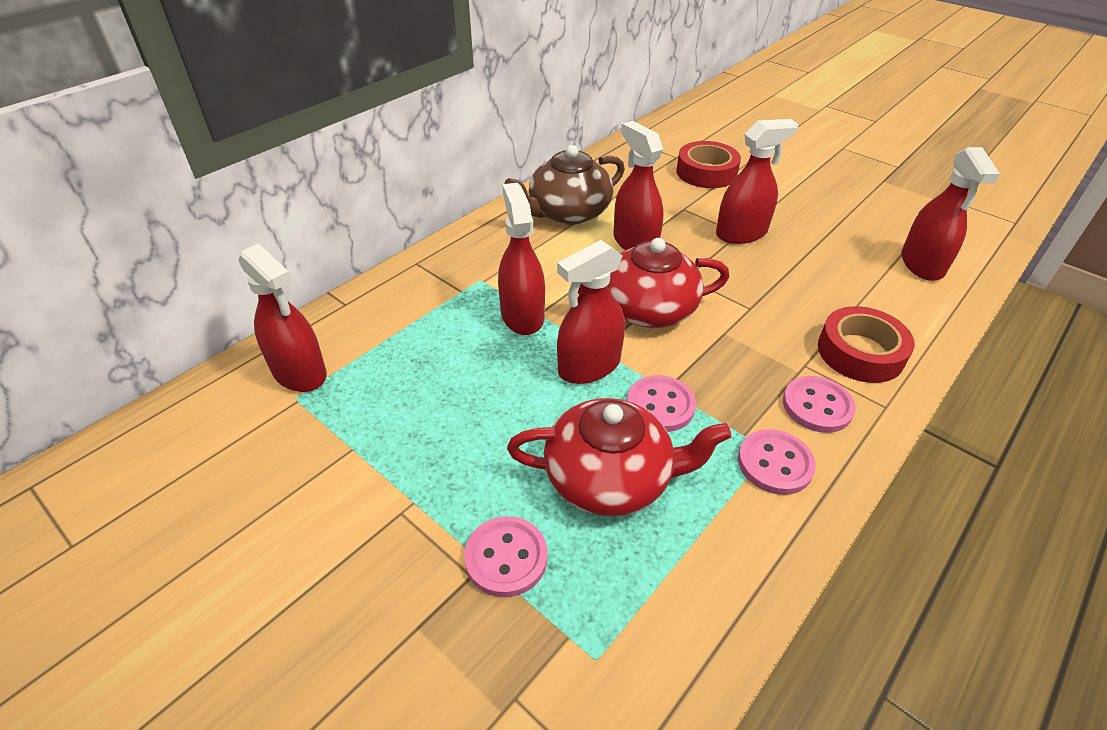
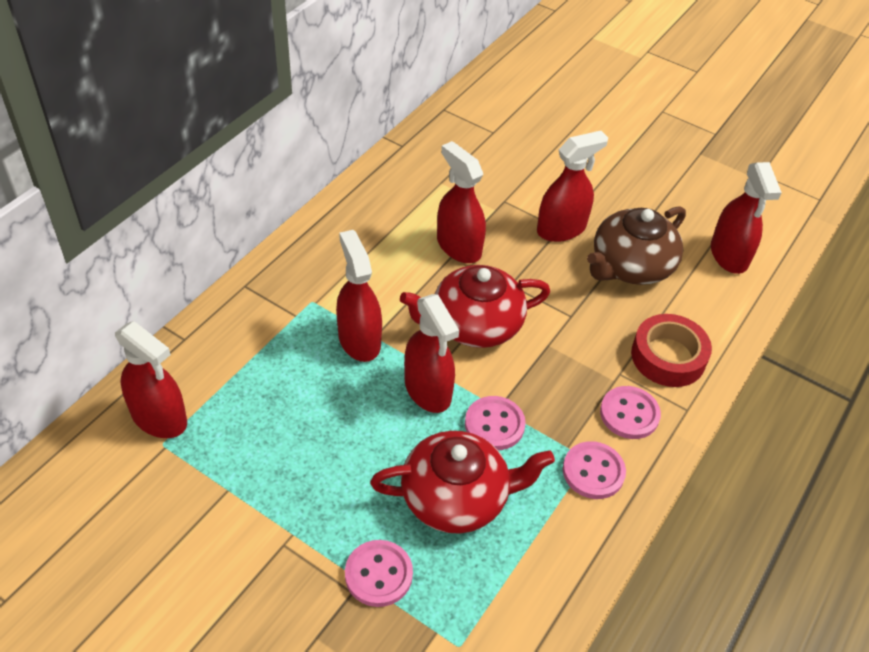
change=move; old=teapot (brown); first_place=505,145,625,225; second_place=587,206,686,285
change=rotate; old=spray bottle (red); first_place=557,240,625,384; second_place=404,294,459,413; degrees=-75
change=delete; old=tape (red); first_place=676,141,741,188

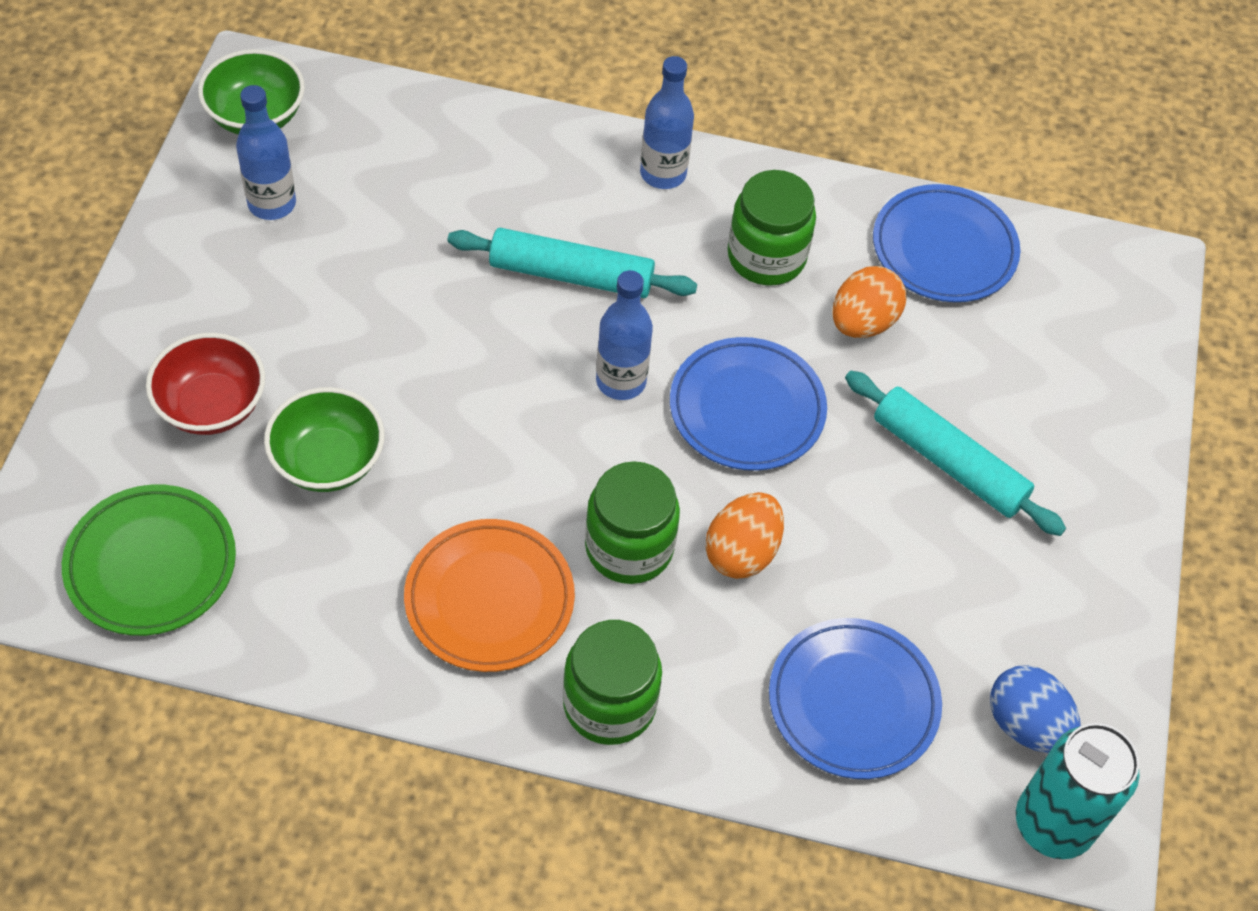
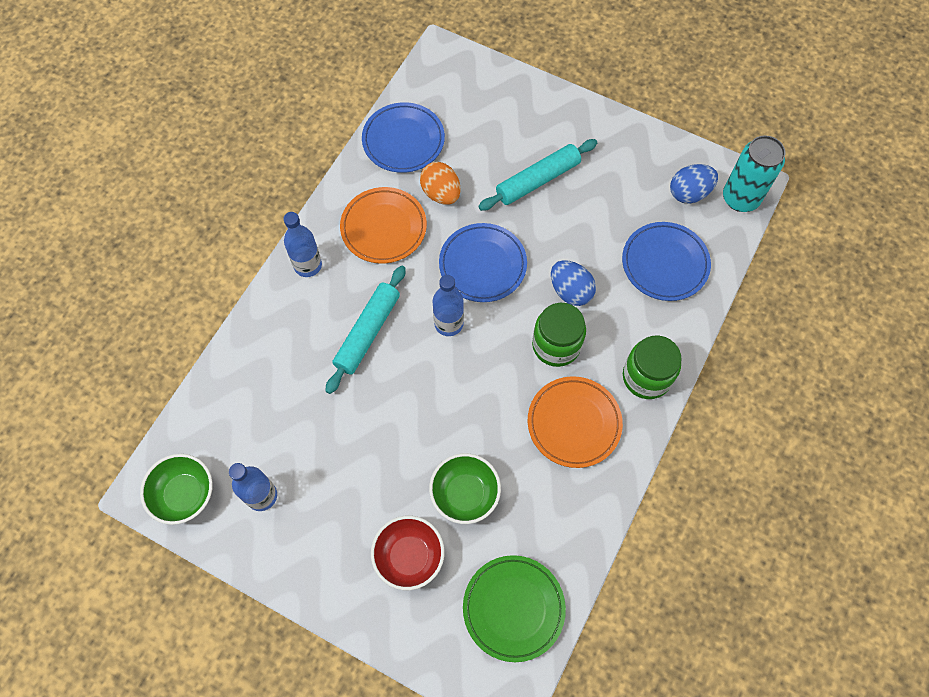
change=recolor; old=egg (orange); new=egg (blue); first_place=705,492,784,579; second_place=551,260,596,306
change=replace; old=jar (green); new=plate (orange); first_place=728,170,816,285; second_place=340,187,427,263

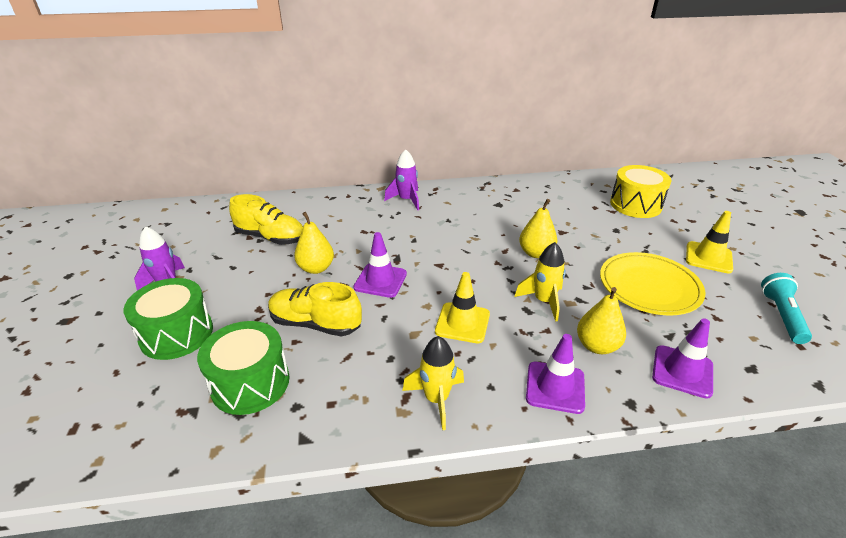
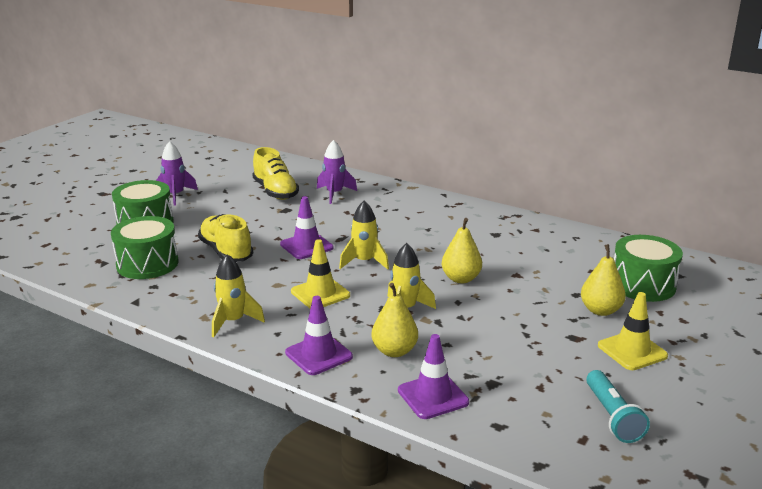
change=move; old=pear (yellow); first_place=294,212,334,274; second_place=581,244,626,316
change=move; old=rocket (purple); first_place=384,149,419,210; second_place=317,140,357,204
change=delete; old=plate (yellow); first_place=600,252,706,315
change=recolor; old=drum (yellow); new=drum (green); first_place=610,165,671,218; second_place=614,235,683,302
change=rotate; old=flashlight (turquoise); first_place=761,273,812,344; second_place=586,370,650,443; degrees=120
change=insert; new=rocket (yellow); second_place=339,201,389,269

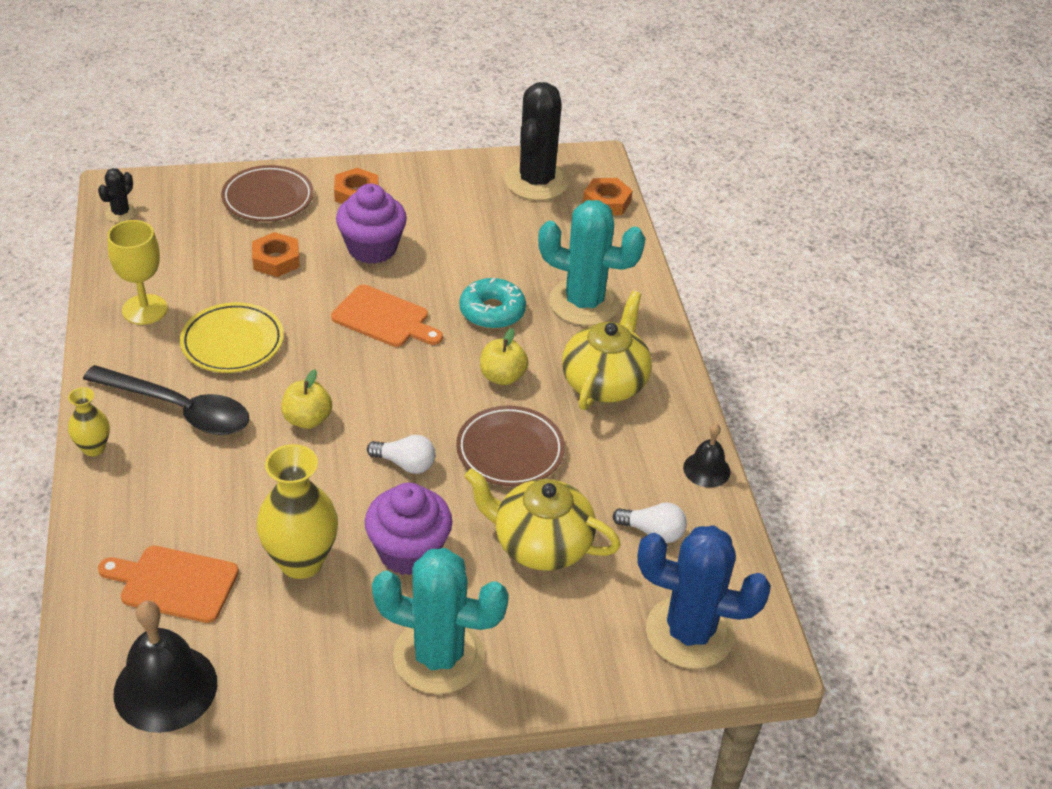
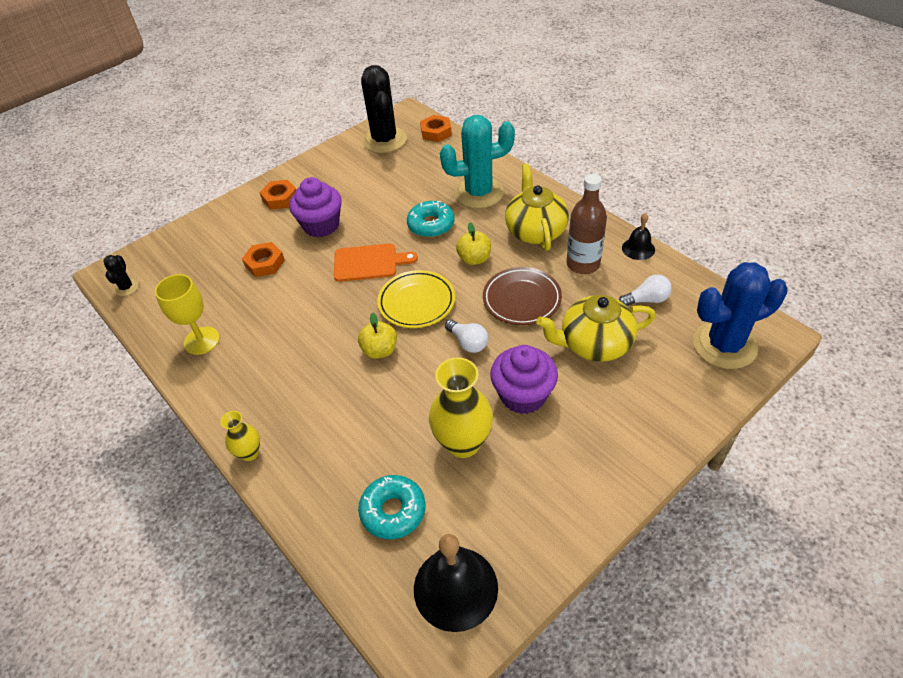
change=delete; old=spoon (black); first_place=83,365,249,435
change=replace; old=cutting board (orange); new=donut (turquoise); first_place=98,546,239,623; second_place=358,475,426,539
change=move; old=plate (yellow); first_place=180,302,284,373; second_place=377,270,455,328
change=delete; old=plate (brown); first_place=221,165,314,222
change=rotate; old=light bulb (white); first_place=367,435,435,474; second_place=445,320,488,353; degrees=60
change=delete; old=cactus (turquoise); first_place=372,548,509,694
change=insert; new=bottle (brown); second_place=566,174,607,274

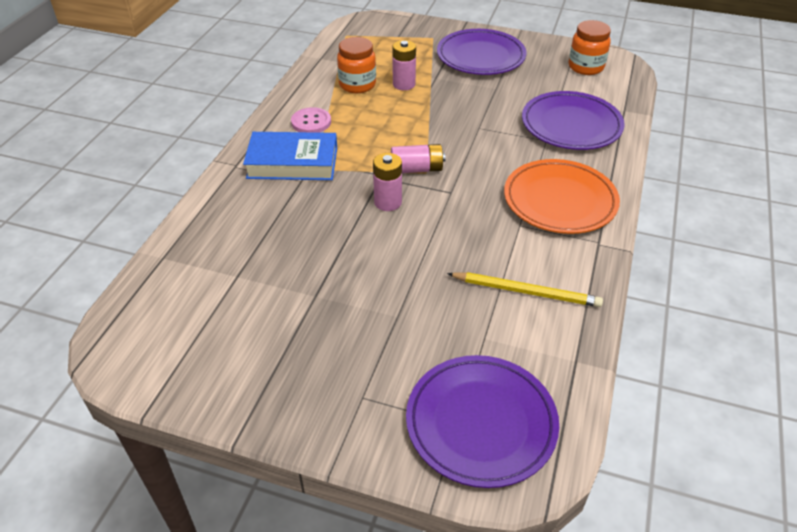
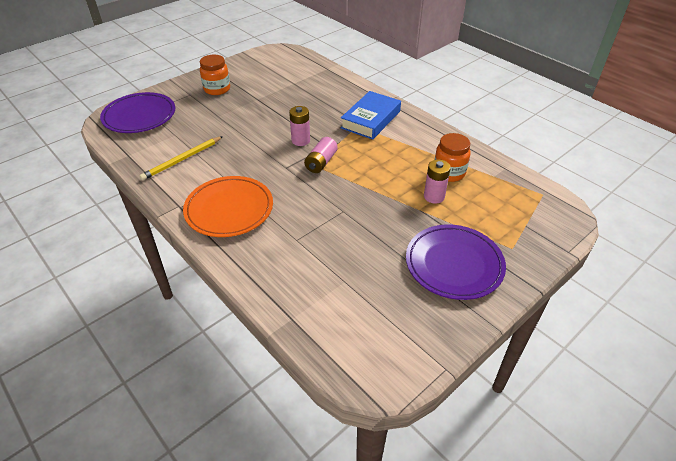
change=delete; old=button (pink); first_place=291,107,331,133
change=delete; old=plate (purple); first_place=522,91,625,150
change=move; old=jar (orange); first_place=569,20,611,75; second_place=200,55,230,95

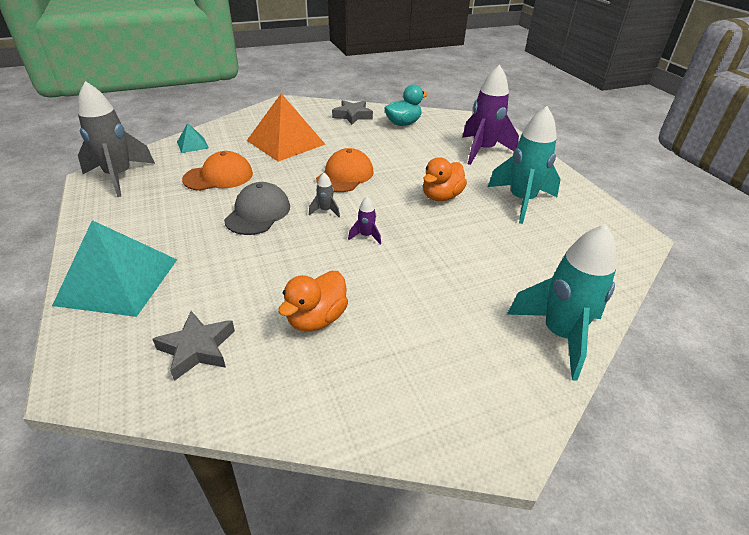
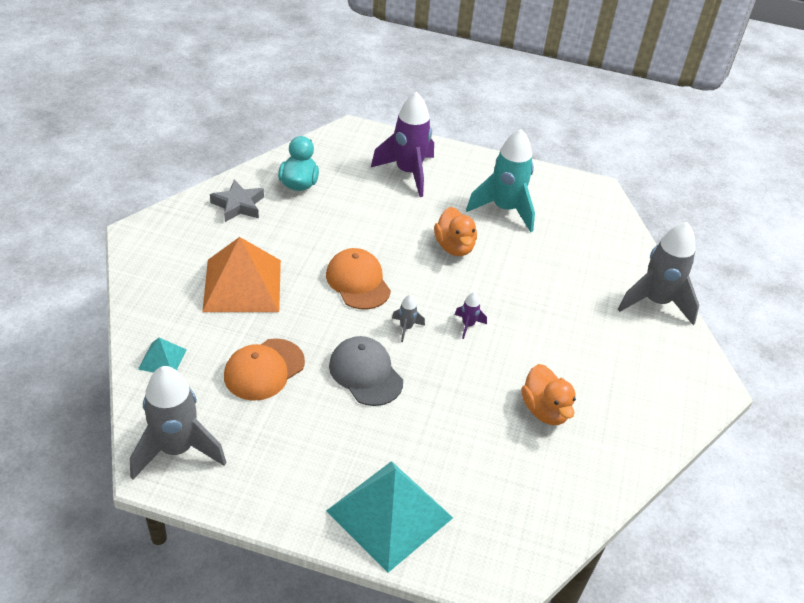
change=delete; old=star (grey); first_place=152,311,235,381
change=rotate; old=cap (orange); first_place=182,151,253,191; second_place=224,338,305,401; degrees=-150
change=recolor; old=rocket (turquoise); new=rocket (grey); first_place=507,224,617,381; second_place=618,222,699,325

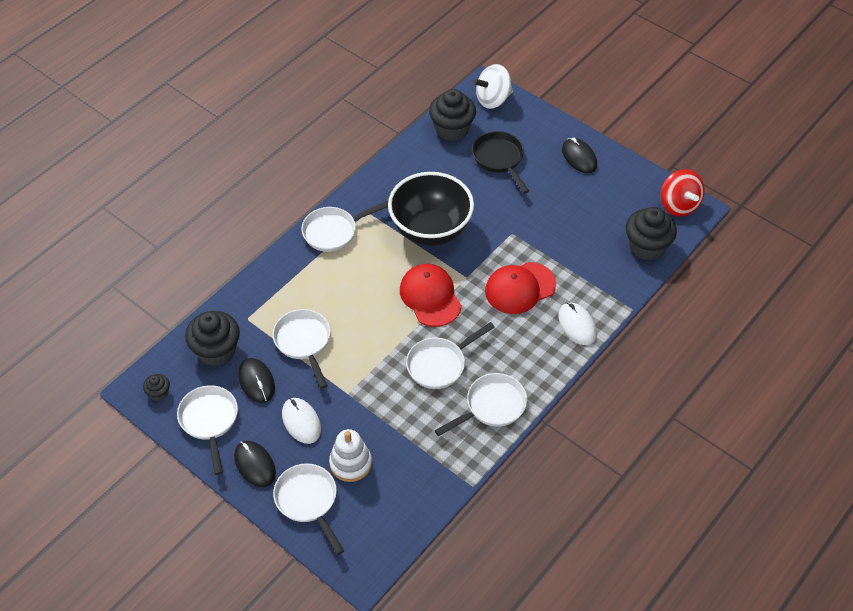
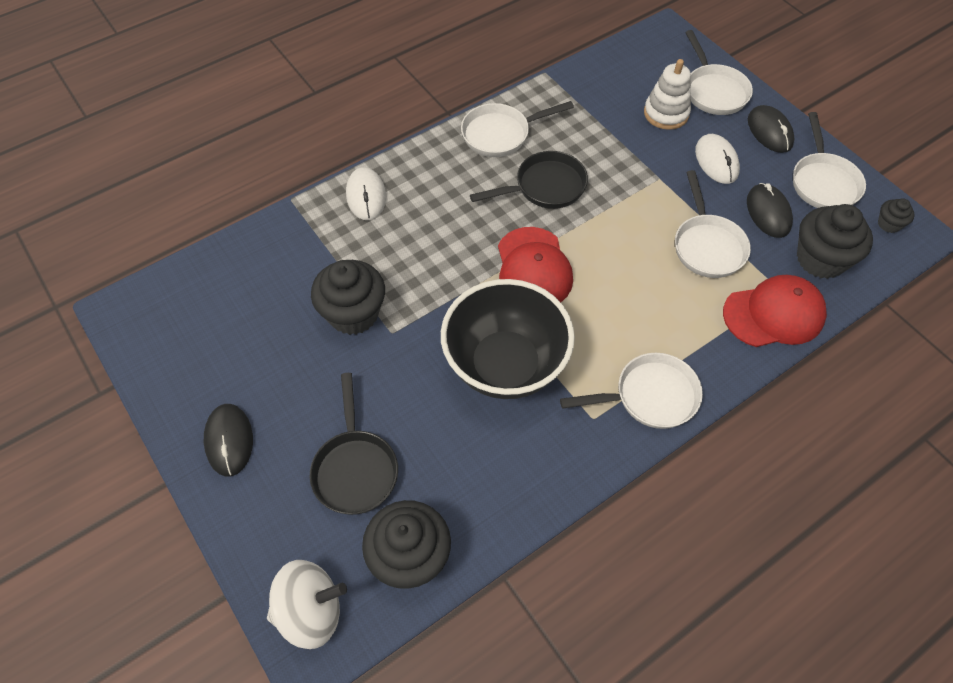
change=recolor; old=pan (white); new=pan (black); first_place=406,322,495,389; second_place=470,151,588,209
change=move; old=cap (red); first_place=485,262,556,314; second_place=723,275,827,347
change=move; old=cupcake (black); first_place=626,207,677,260; second_place=311,260,385,335
change=delete; old=spinning top (red); first_place=661,169,705,217

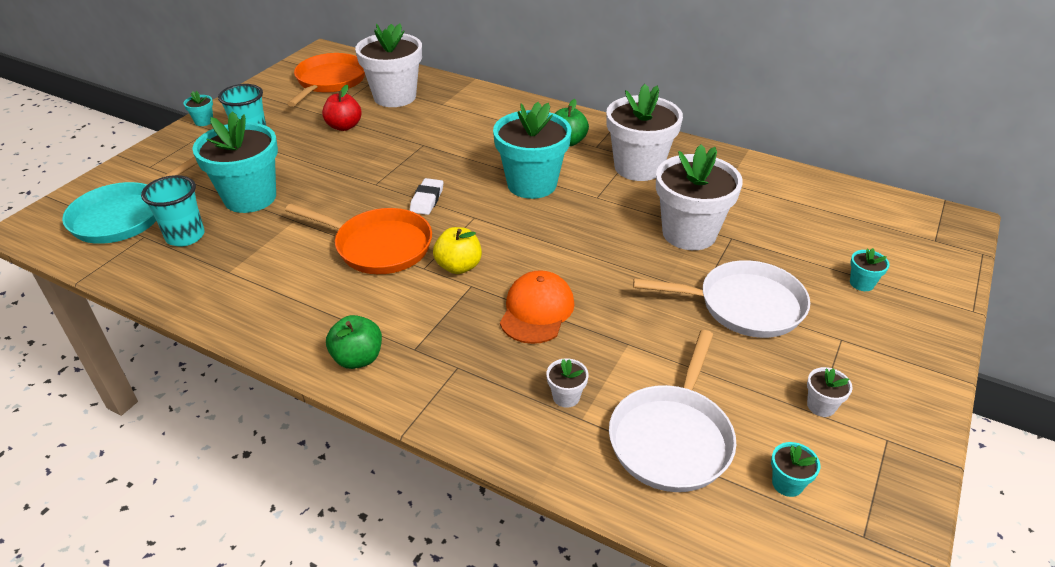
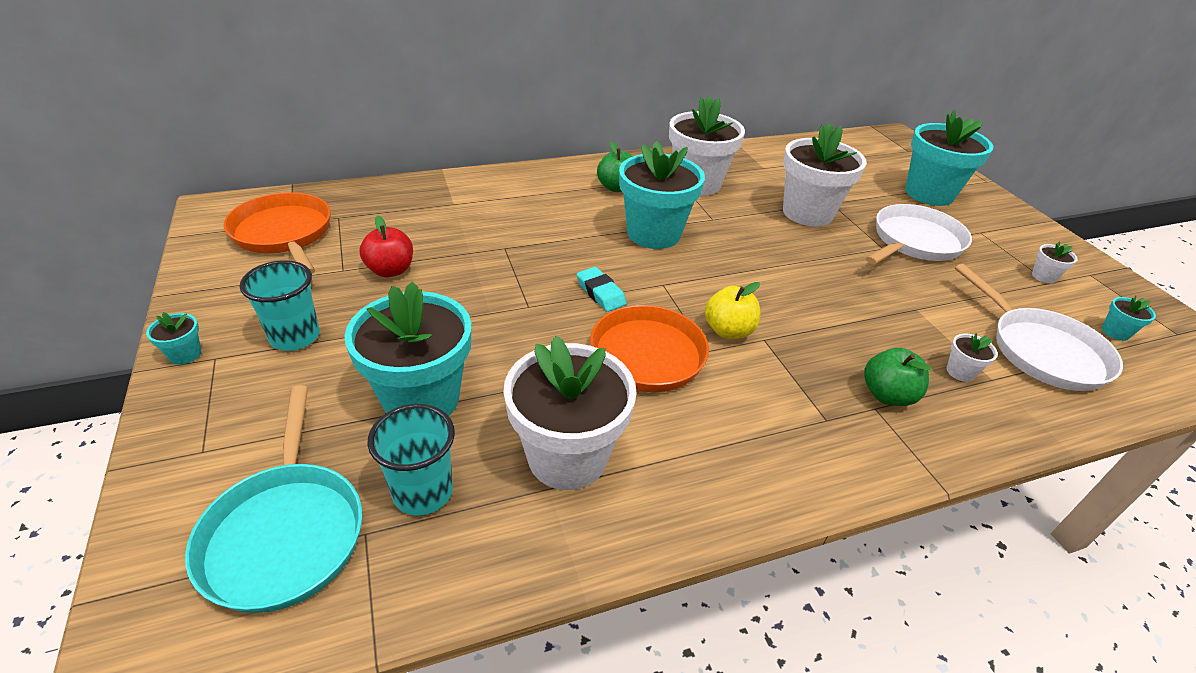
change=move; old=apple (green); first_place=326,315,382,369; second_place=864,348,932,406
change=move; old=flower pot (white); first_place=355,24,422,107; second_place=503,336,637,490
change=recolor; old=eraser (white); new=eraser (turquoise); first_place=410,178,443,215; second_place=577,267,627,312
change=delete; old=cap (orange); first_place=500,270,575,344
change=resize; old=flower pot (turquoise); first_place=850,248,890,291; second_place=905,110,994,206; factor=2.47

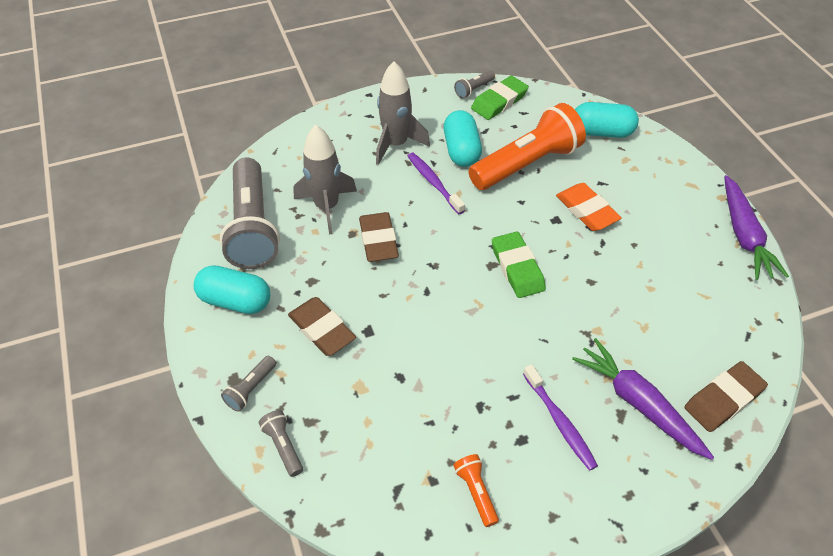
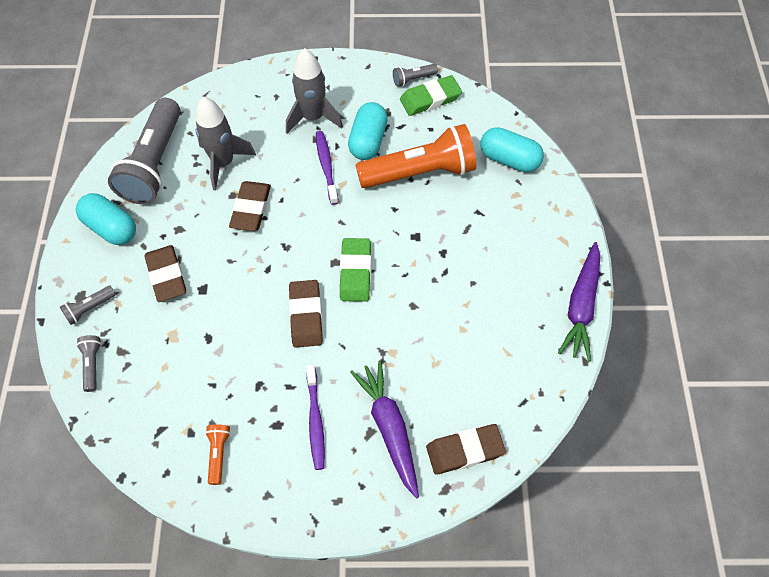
change=delete; old=eraser (orange); first_place=556,183,622,231
change=insert; new=eraser (brown); second_place=289,280,323,348

